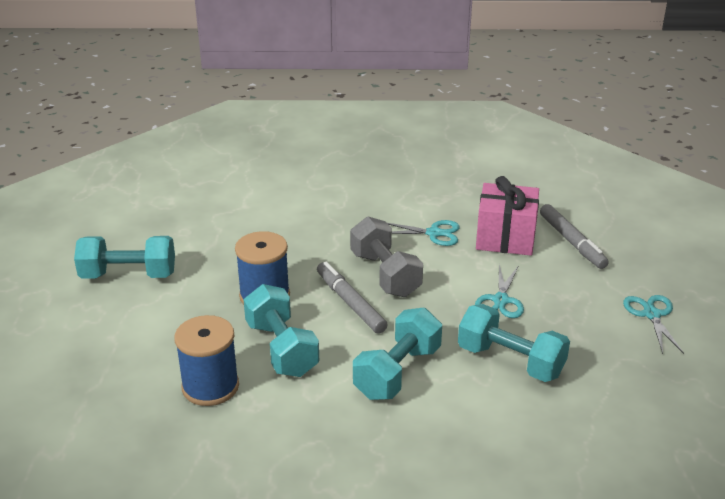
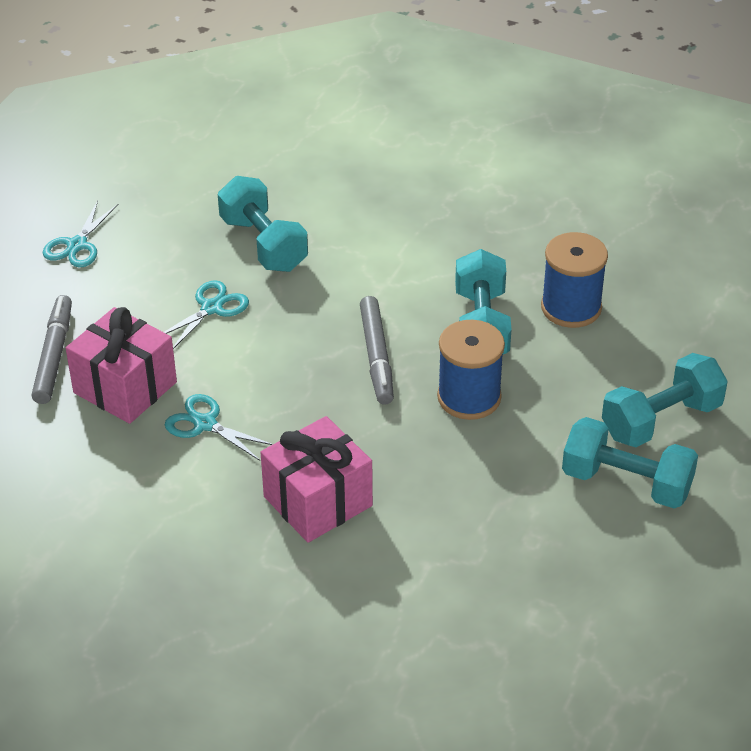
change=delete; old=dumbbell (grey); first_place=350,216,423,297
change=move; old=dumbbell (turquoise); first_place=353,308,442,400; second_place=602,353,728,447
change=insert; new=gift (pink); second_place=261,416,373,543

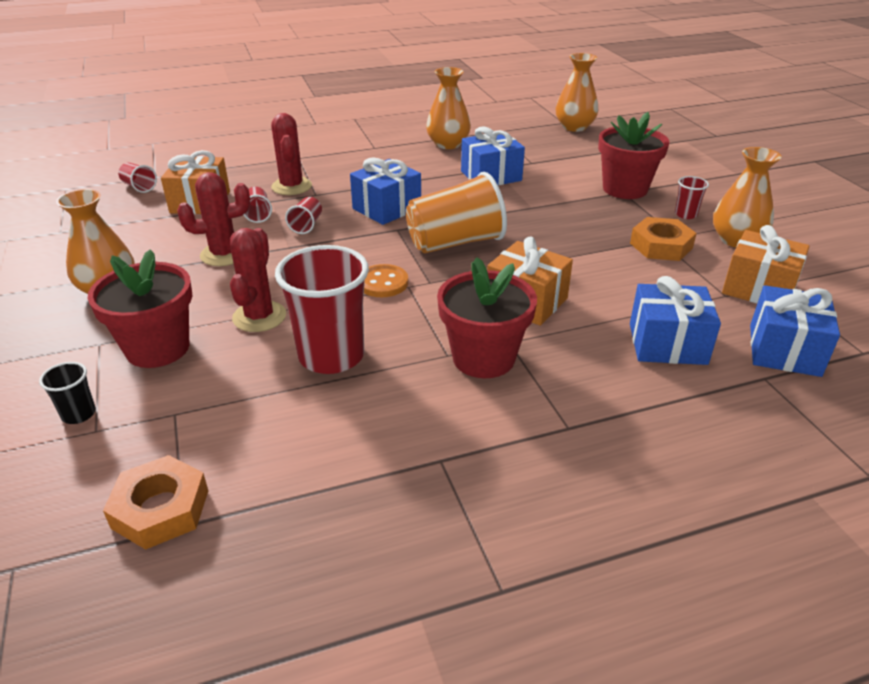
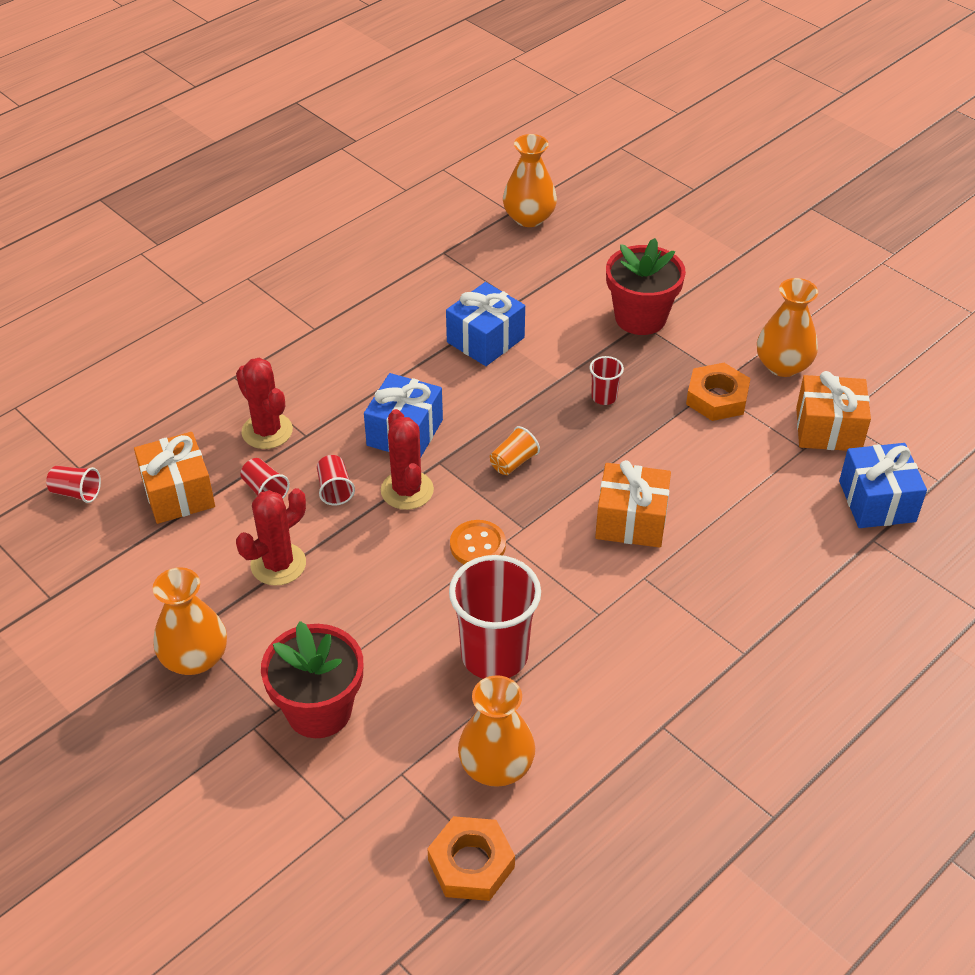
change=delete; old=cup (black); first_place=39,362,96,424
change=move; old=cactus (red); first_place=230,228,286,332; second_place=381,409,434,510
change=resize; old=cup (orange); first_place=406,172,507,253; second_place=490,426,540,475; factor=0.45
change=move; old=vase (orange); first_place=426,67,471,149; second_place=458,675,535,787
change=delete; old=flower pot (red); first_place=437,257,537,378
change=delete; old=gift (blue); first_place=630,276,721,365
change=move; old=cup (red); first_place=675,176,709,219; second_place=590,356,624,405

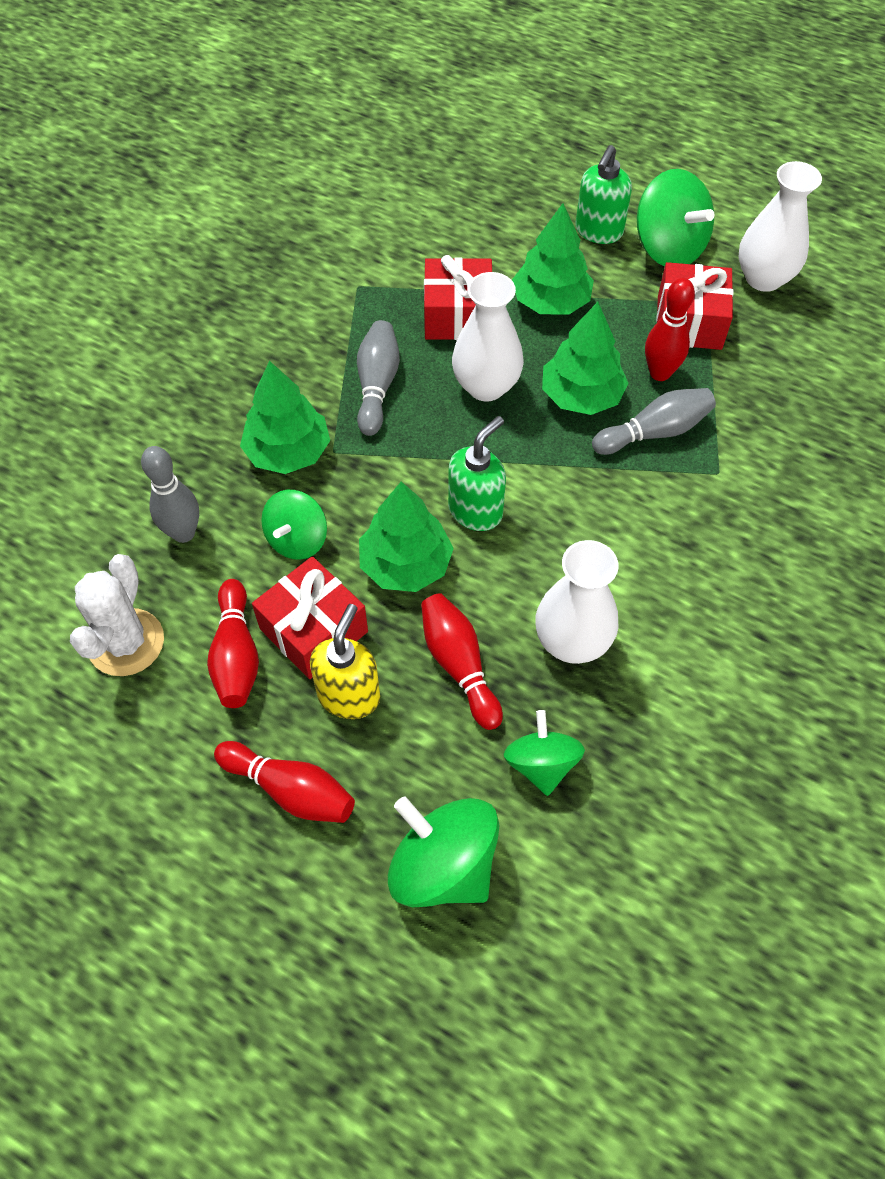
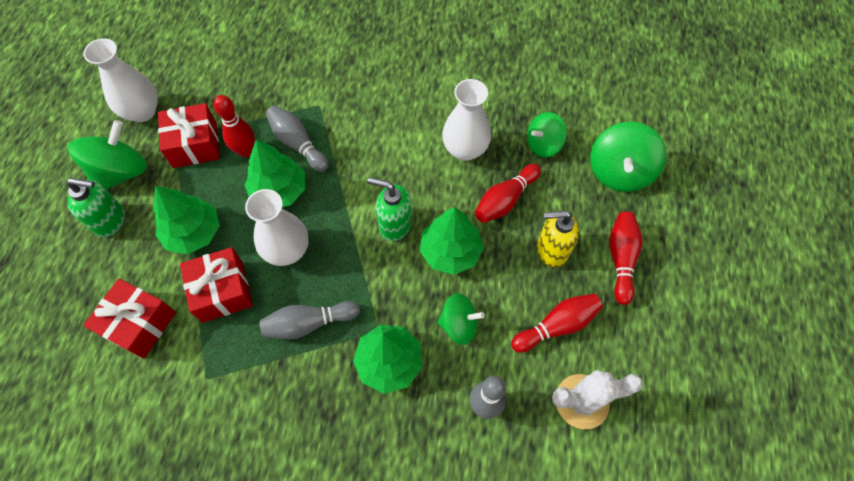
change=move; old=gift (red); first_place=252,556,368,679; second_place=83,279,176,359

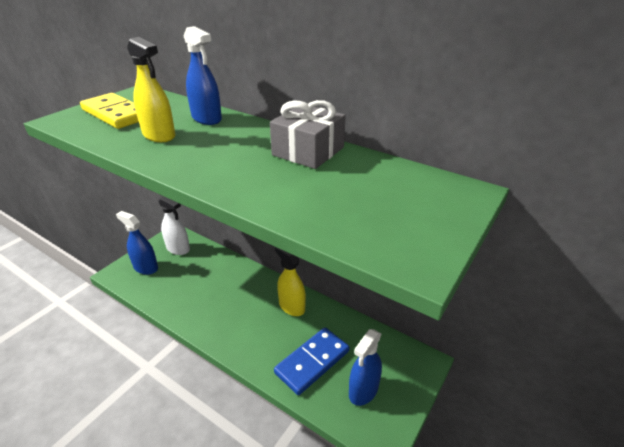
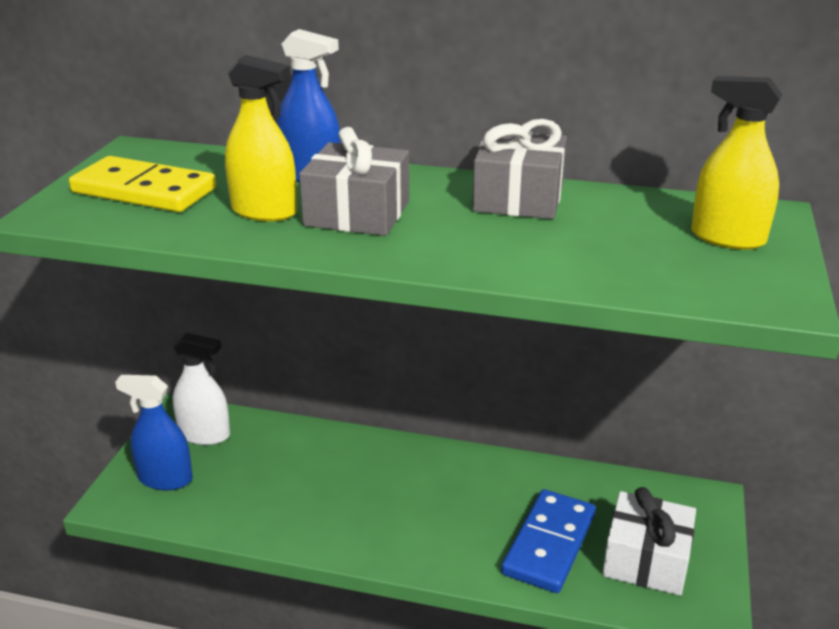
change=move; old=spray bottle (yellow); first_place=275,247,306,316; second_place=691,76,783,250
change=replace; old=spray bottle (blue); new=gift (white); first_place=349,329,382,406; second_place=602,487,696,596
change=insert; new=gift (grey); second_place=299,127,409,236

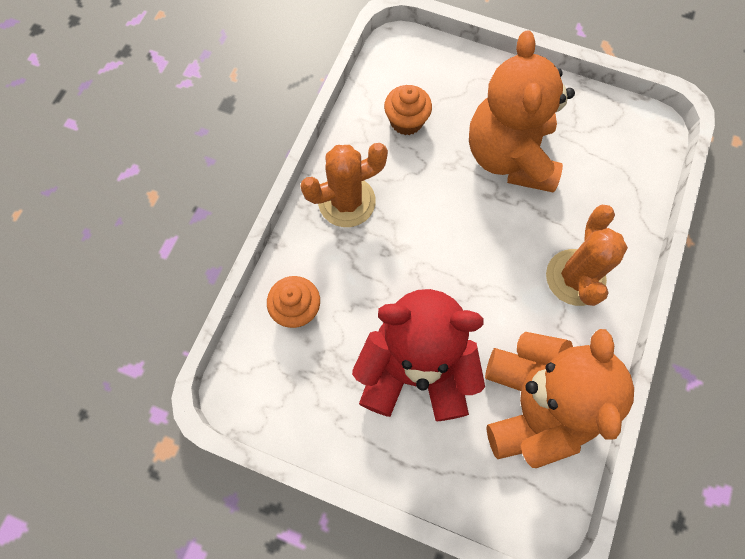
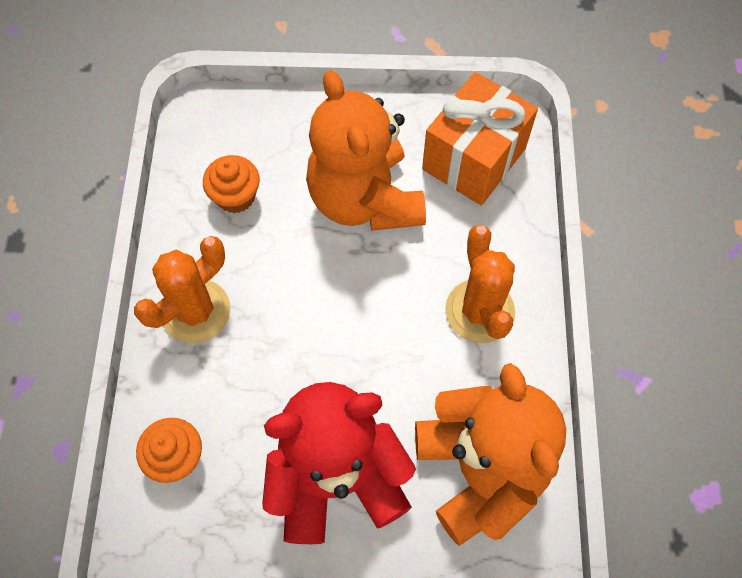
change=insert; new=gift (orange); second_place=422,72,538,205

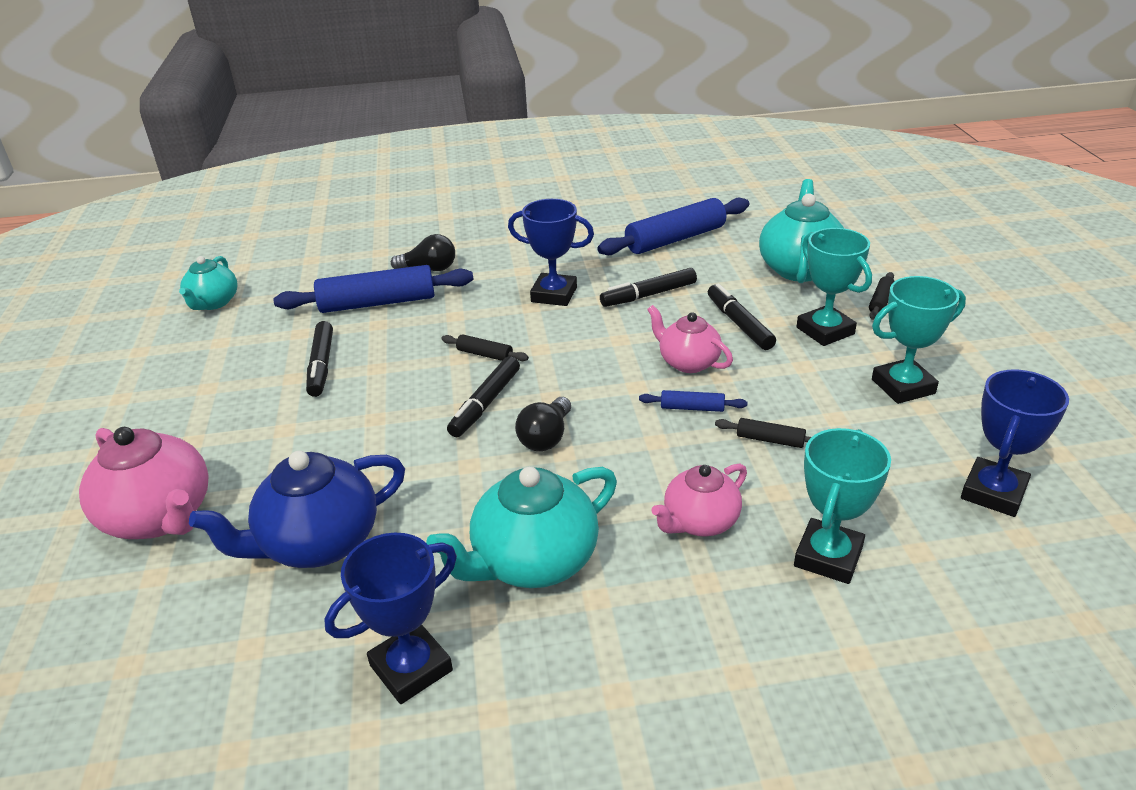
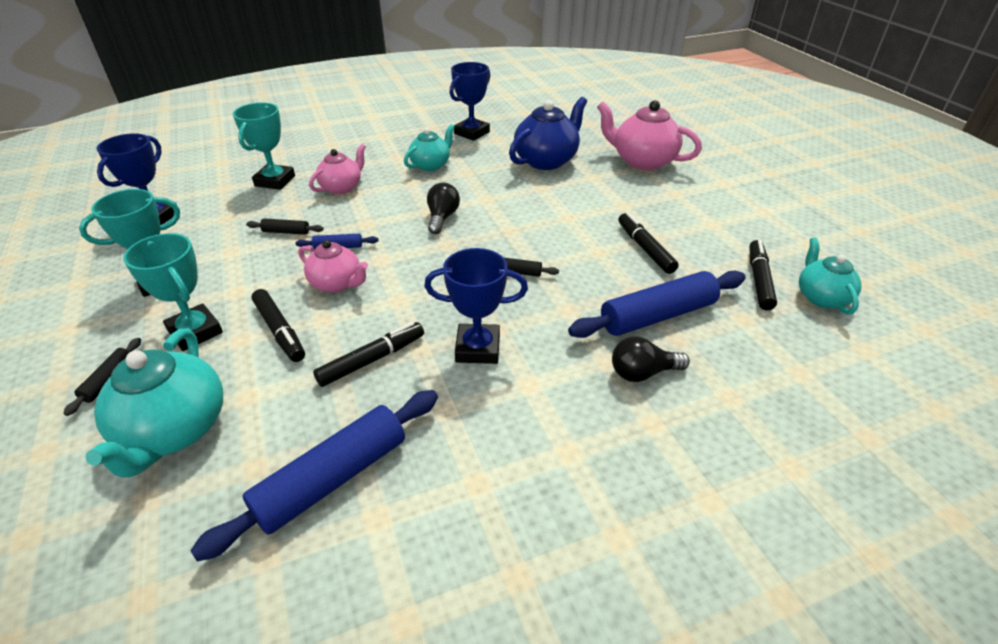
change=resize; old=teapot (turquoise); first_place=426,467,617,588; second_place=404,124,455,171; factor=0.63
change=move; old=marker (black); first_place=447,356,520,437; second_place=749,240,777,310

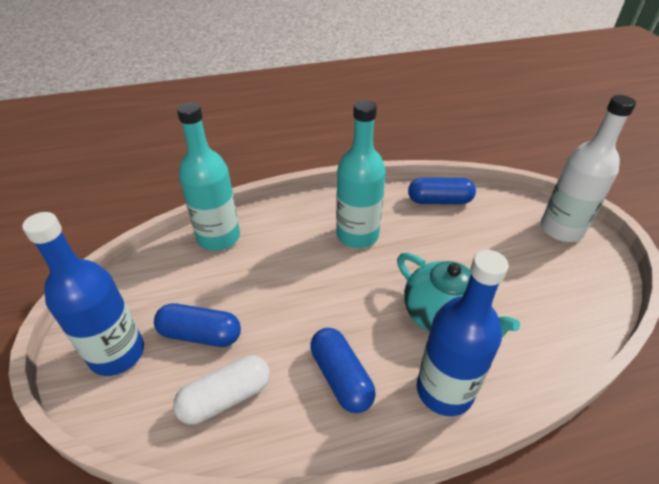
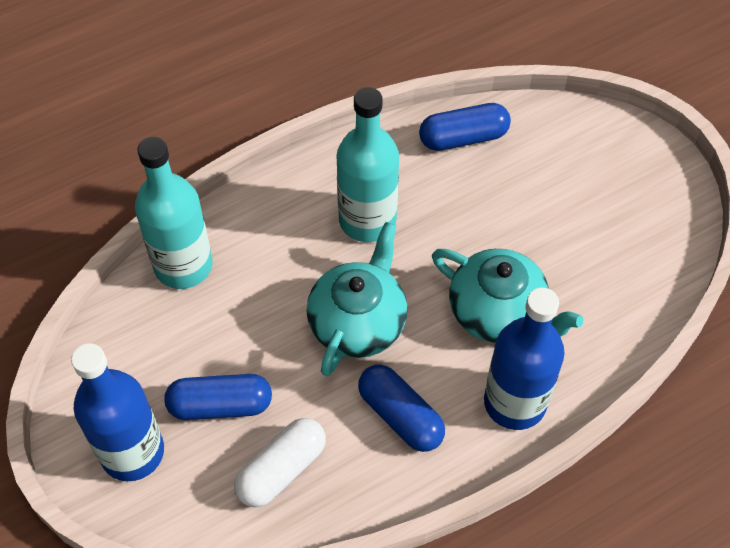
change=delete; old=bottle (white); first_place=541,95,636,242
change=insert; new=teapot (turquoise); second_place=307,222,408,376

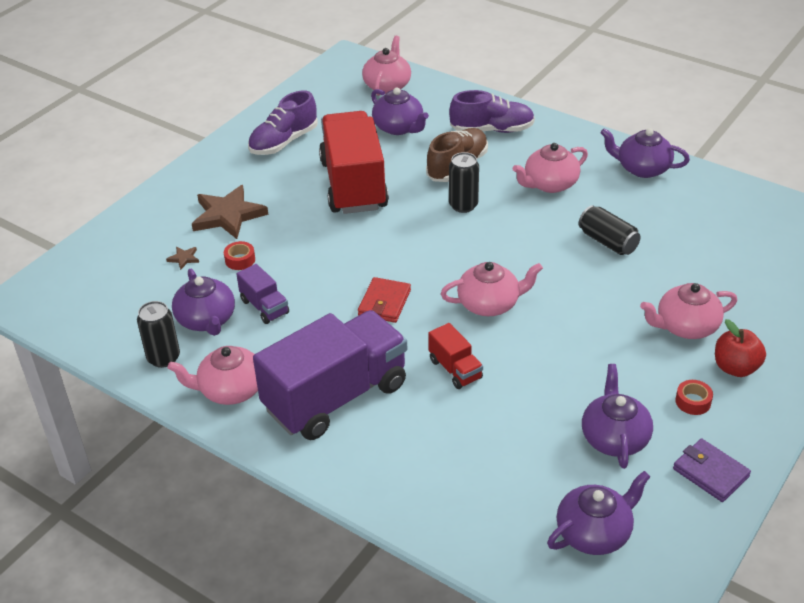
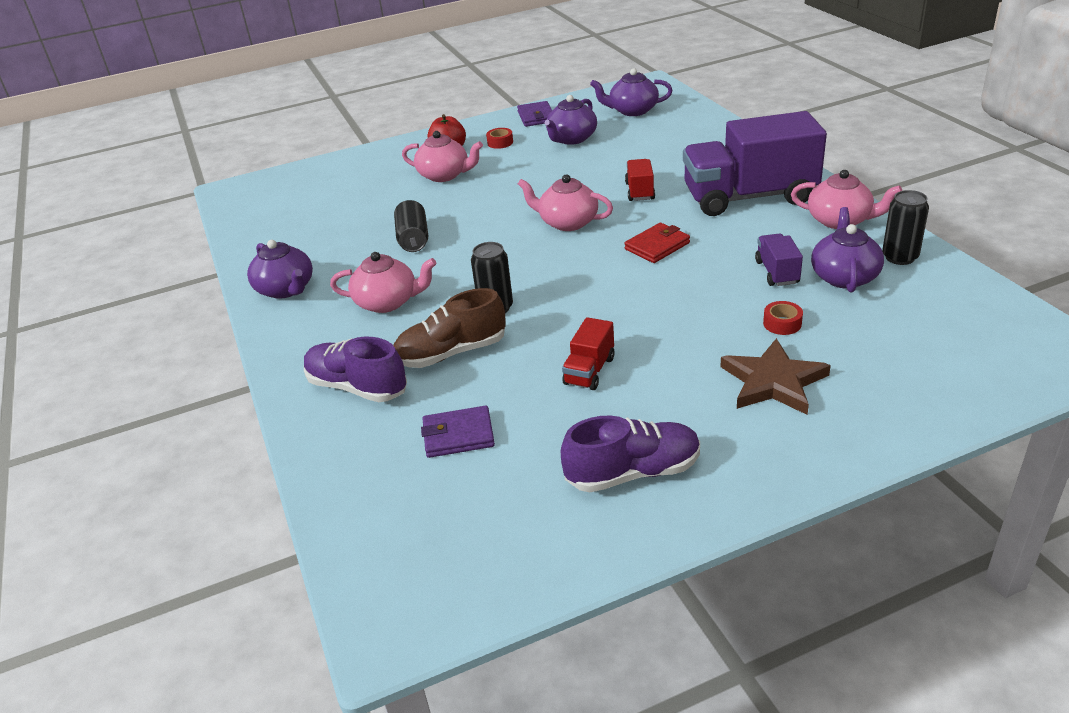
change=delete; old=star (brown); first_place=166,247,199,270
change=resize; old=truck (red); first_place=319,111,389,214; second_place=562,317,614,390; factor=0.44
change=delete; old=teapot (pink); first_place=362,36,411,96
change=replace; old=teapot (purple); new=wallet (purple); first_place=371,87,429,135; second_place=421,405,495,458

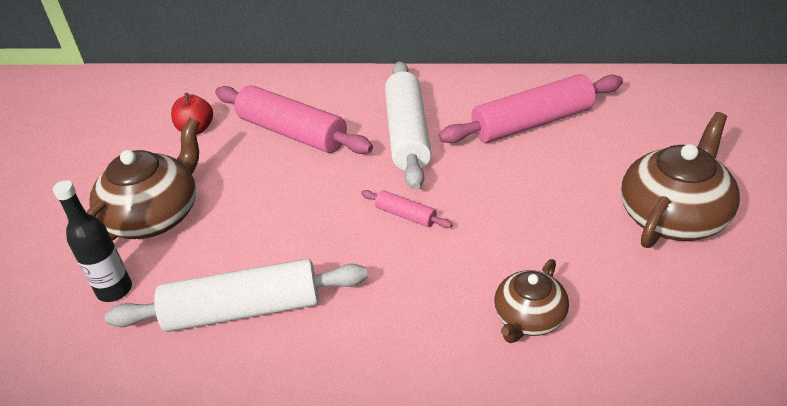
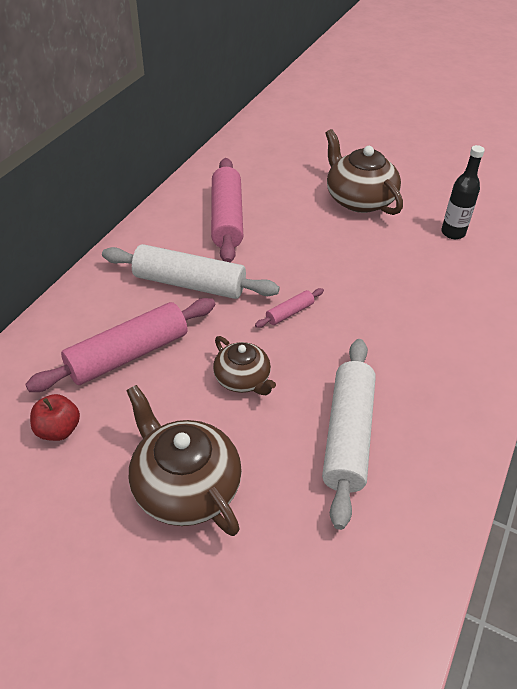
change=move; old=bottle (black); first_place=53,180,132,302; second_place=441,145,485,239
change=move; old=teapot (brown); first_place=494,259,569,343; second_place=213,336,276,395

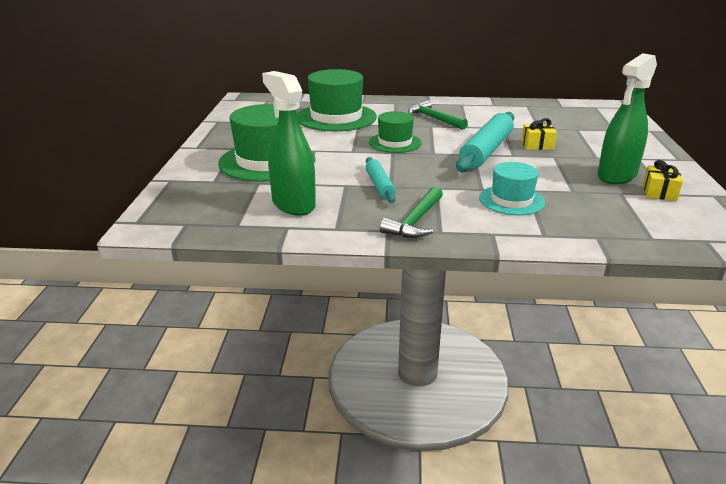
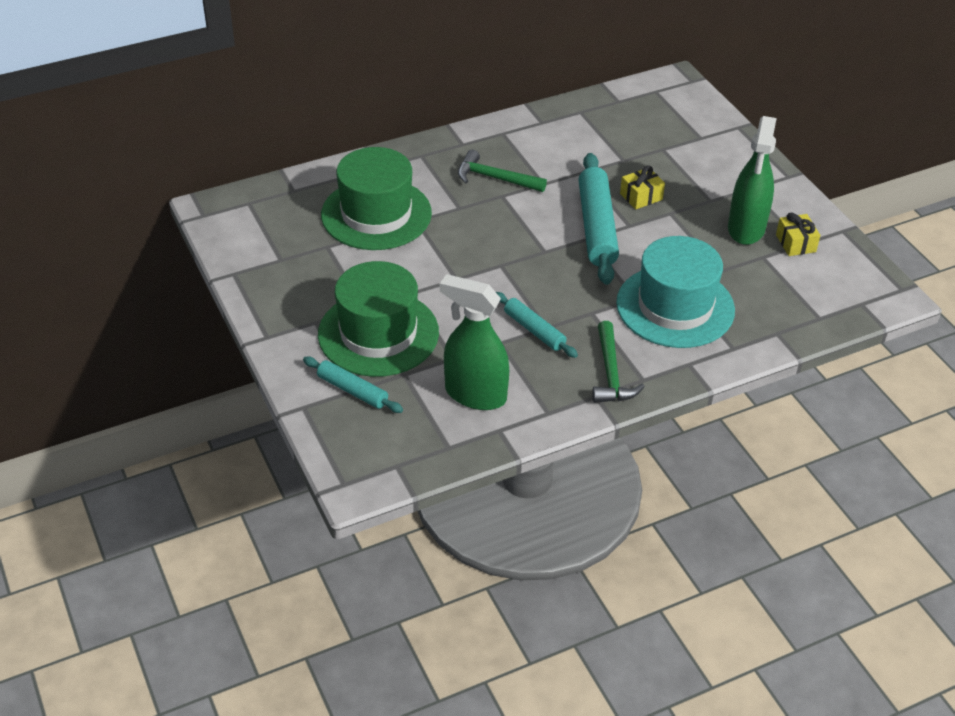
change=delete; old=hat (green); first_place=369,111,422,153
change=resize; old=hat (turquoise); first_place=479,162,545,215; second_place=616,236,735,348; factor=1.7
change=insert; new=rolling pin (turquoise); second_place=303,357,403,413

